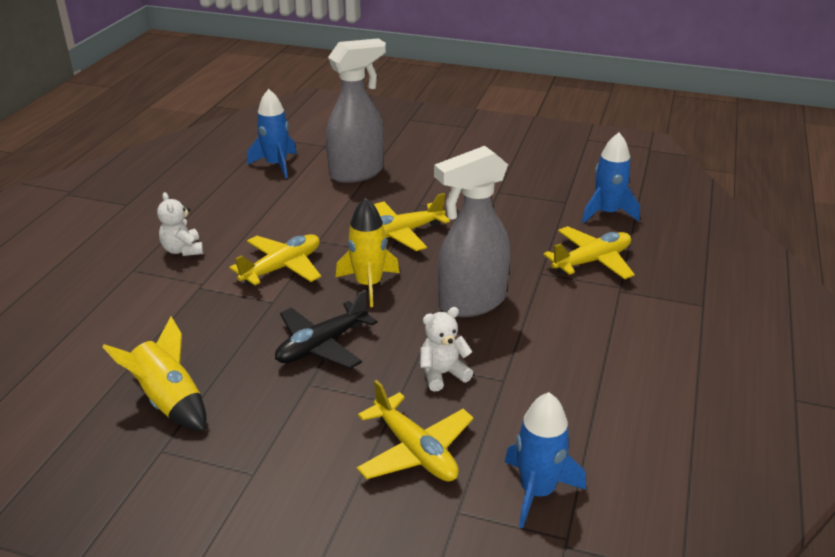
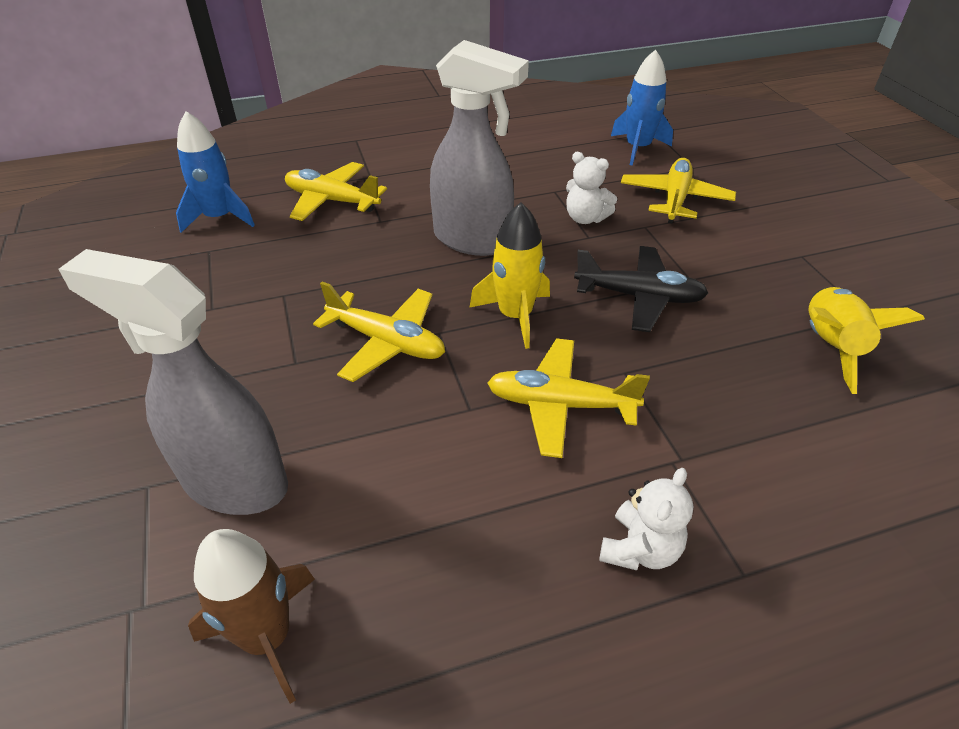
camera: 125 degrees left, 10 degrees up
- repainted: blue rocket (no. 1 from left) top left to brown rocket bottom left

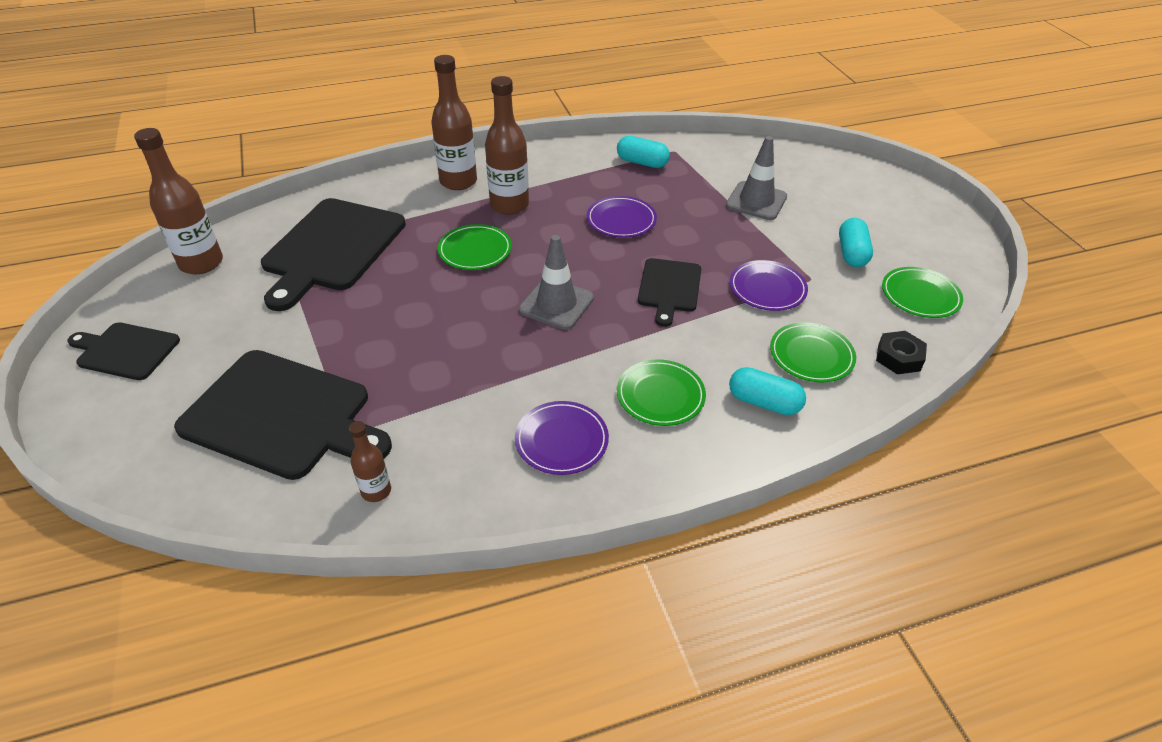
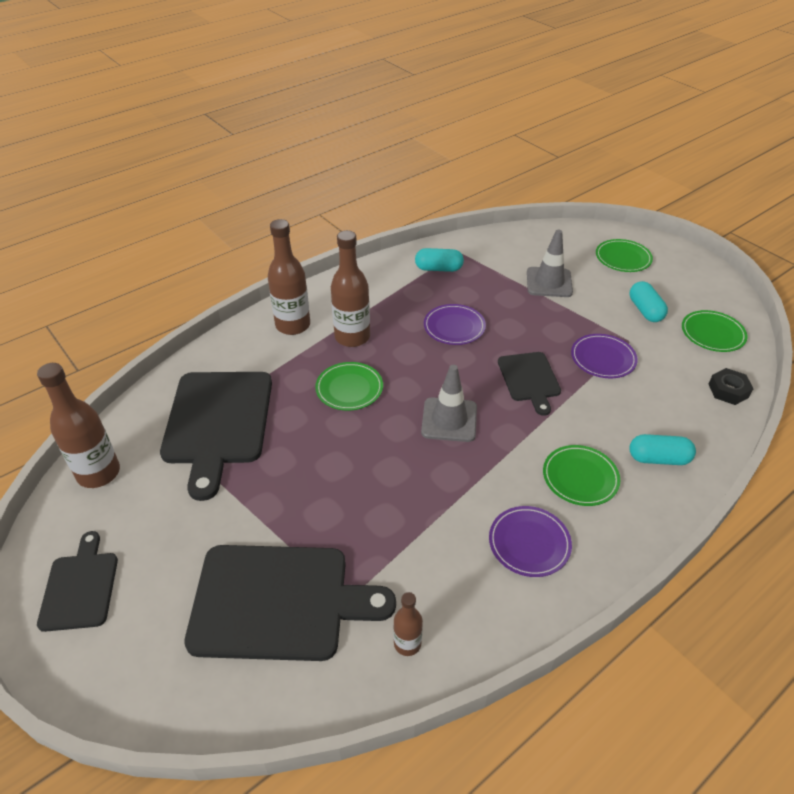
camera: 20 degrees left, 0 degrees up
- rotated: black cutting board (no. 1 from left) middle left = bottom left 90 degrees clockwise
- shifted: green plate (no. 3 from left) middle right to top right

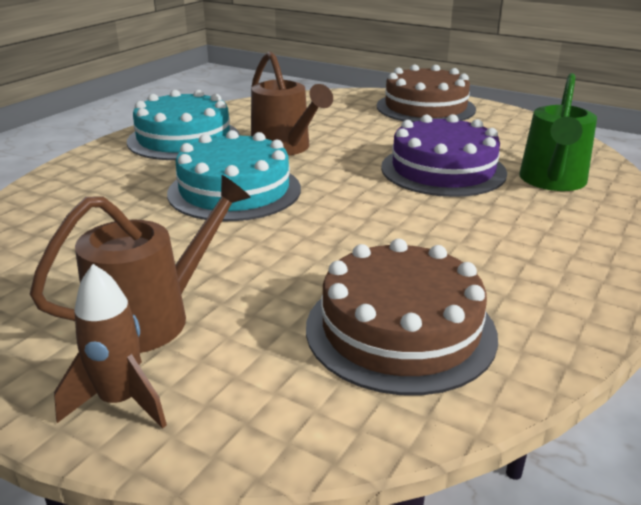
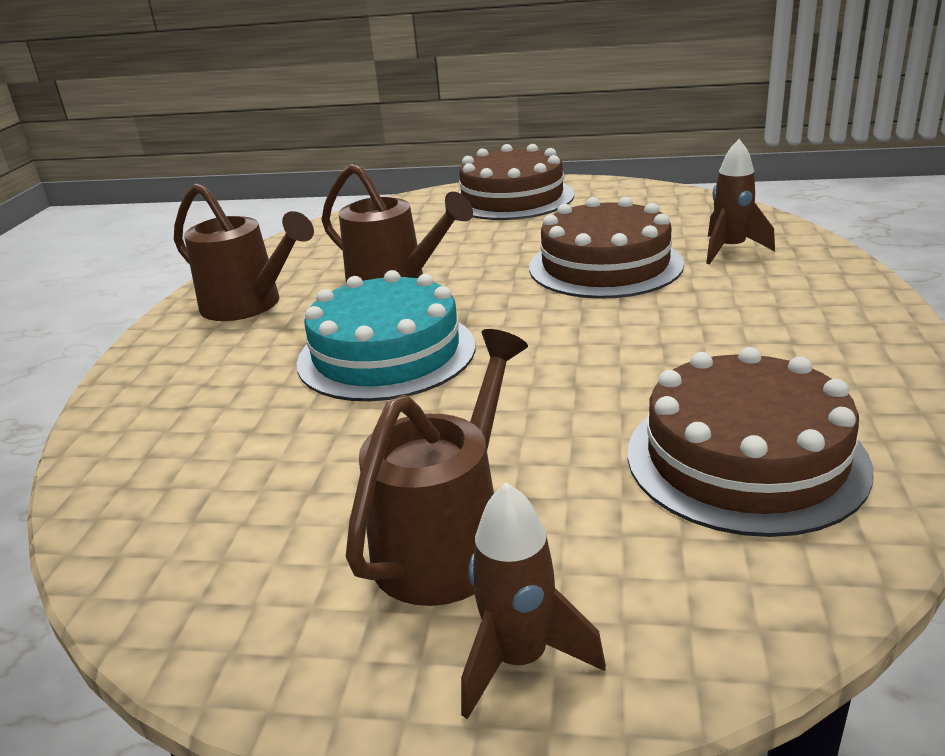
camera: 20 degrees left, 0 degrees up
- swapped: green watering can top right to brown rocket (no. 2 from left) top right
- swapped: turquoise cake (no. 1 from left) top left to brown watering can (no. 1 from left) middle left
- repainted: purple cake top right to brown cake (no. 2 from left) top centre

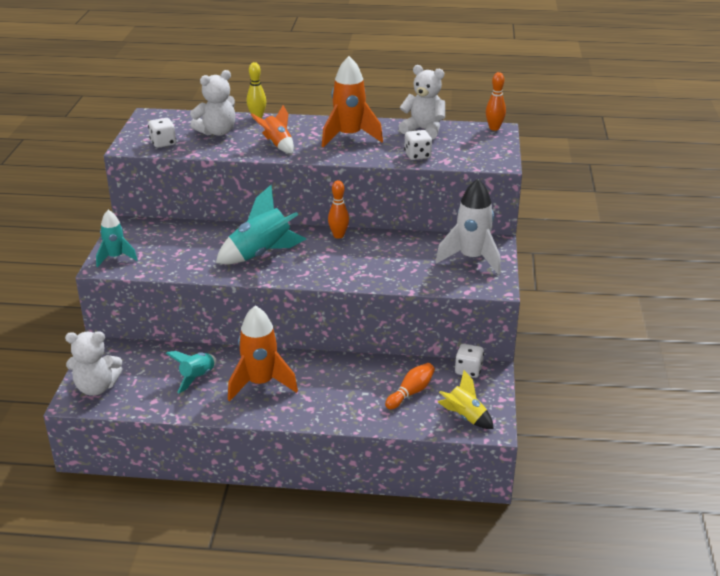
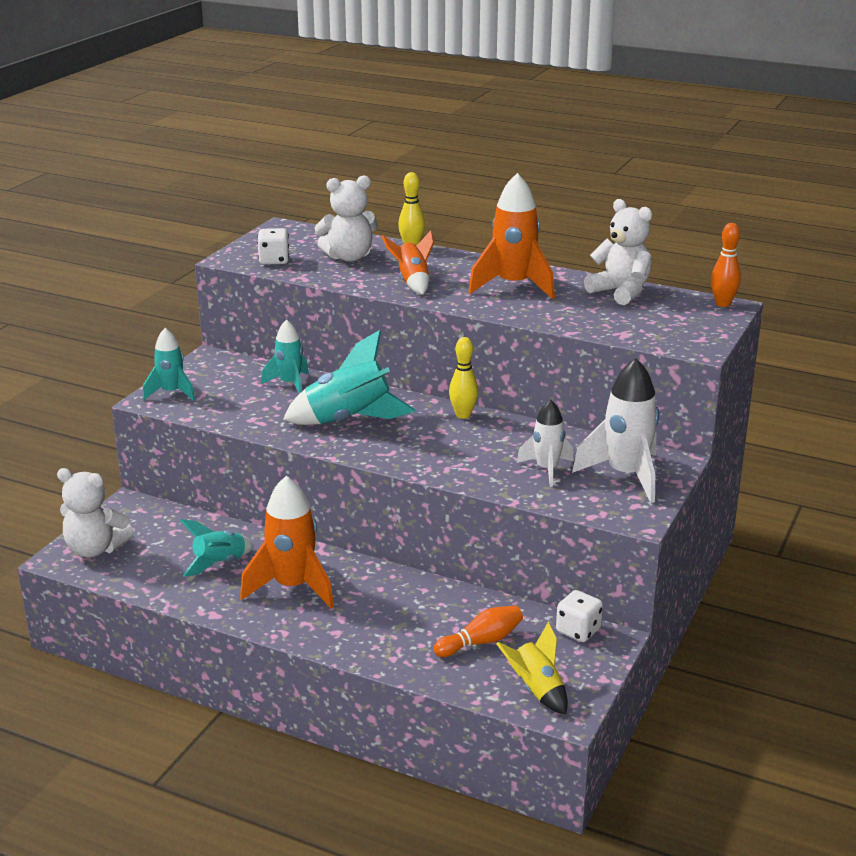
camera: 20 degrees right, 5 degrees down
- gone: white dice (no. 2 from left) top centre
- repainted: orange bowling pin (no. 1 from left) centre to yellow bowling pin (no. 2 from left) centre
- new: turquoise rocket (no. 3 from left) middle left
- new: white rocket (no. 1 from left) centre

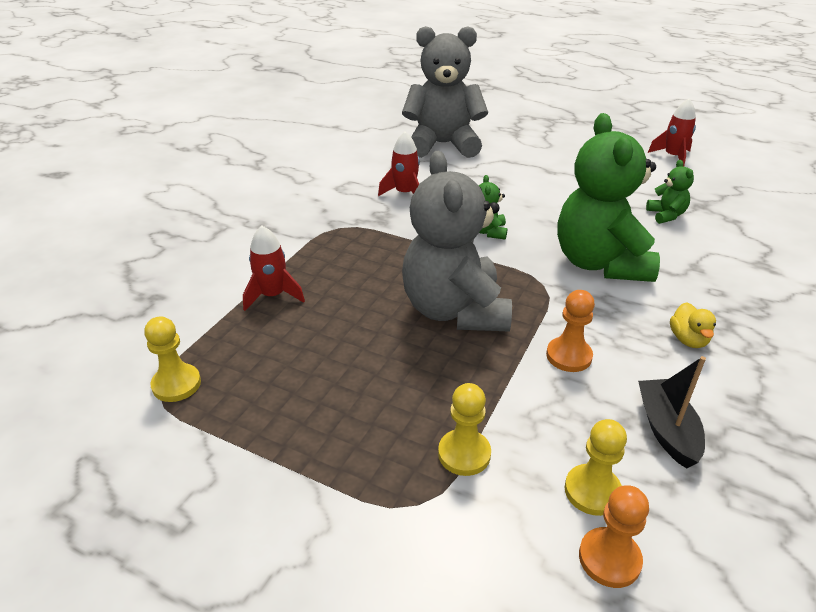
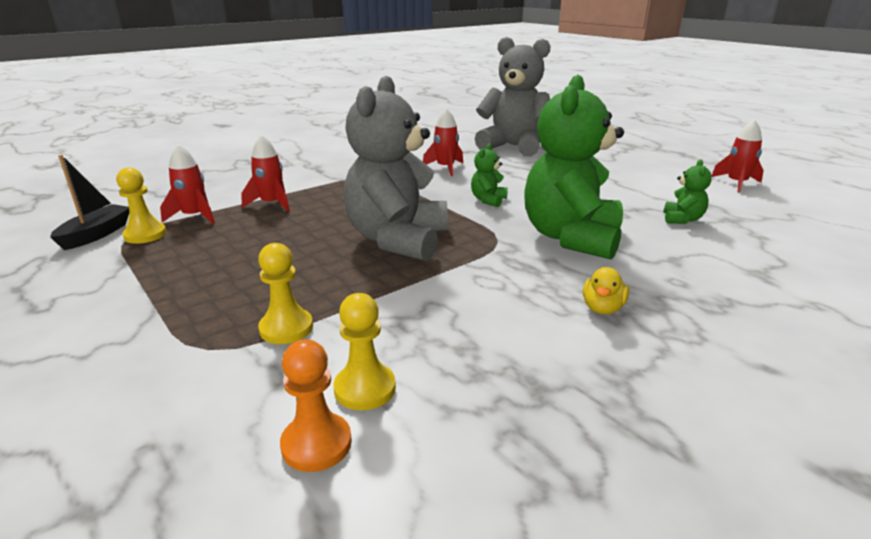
camera: 25 degrees right, 10 degrees down
- gone: orange pawn (no. 1 from left) middle right
- shifted: black boat bottom right to middle left
- new: red rocket (no. 1 from left) middle left

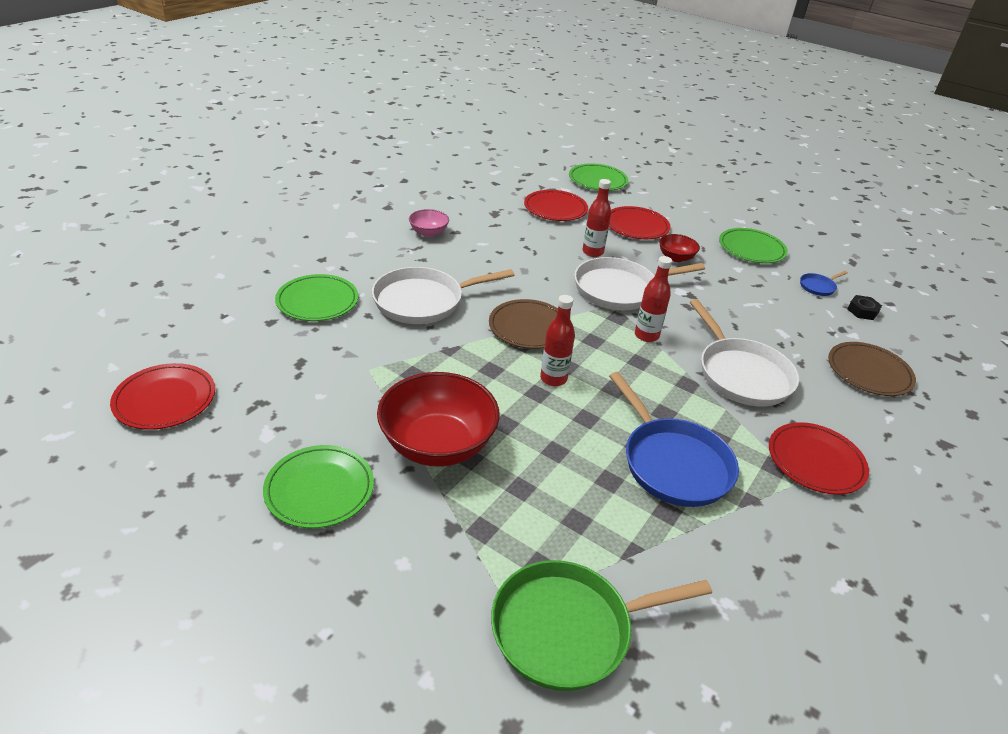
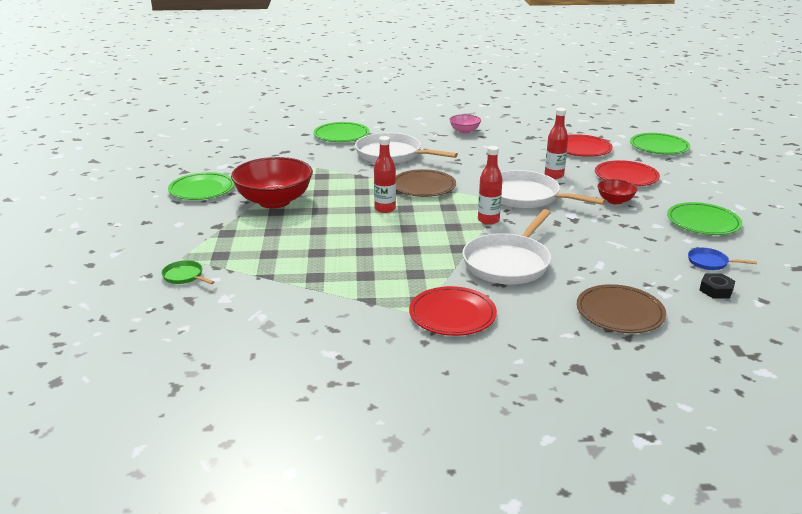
camera: 55 degrees right, 10 degrees down
- gone: red plate (no. 1 from left) middle left
- gone: blue pan (no. 1 from left) middle right
- scaled: green pan bottom centre = middle left x0.45

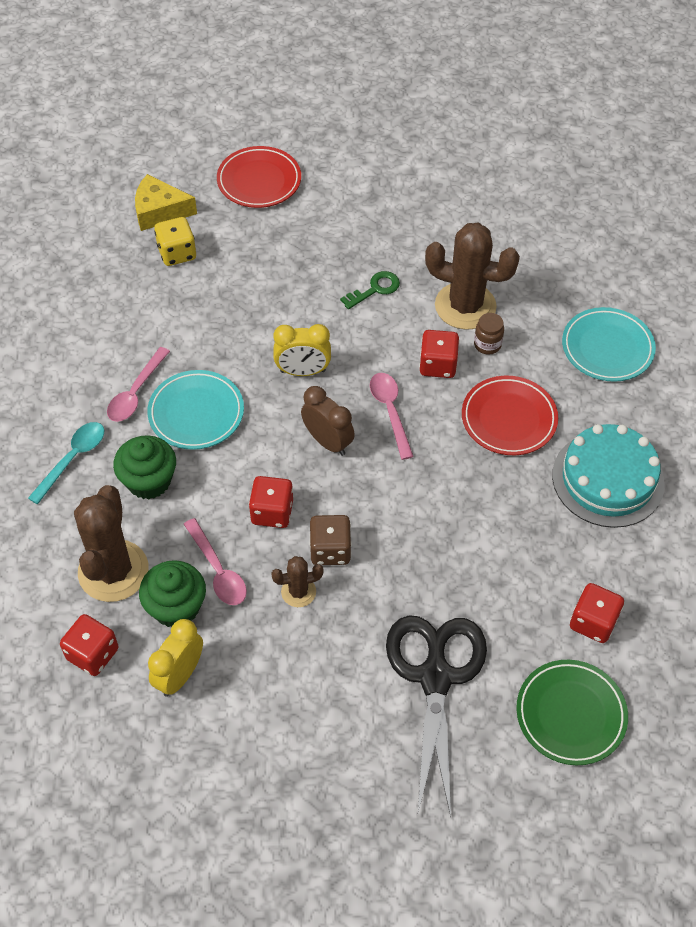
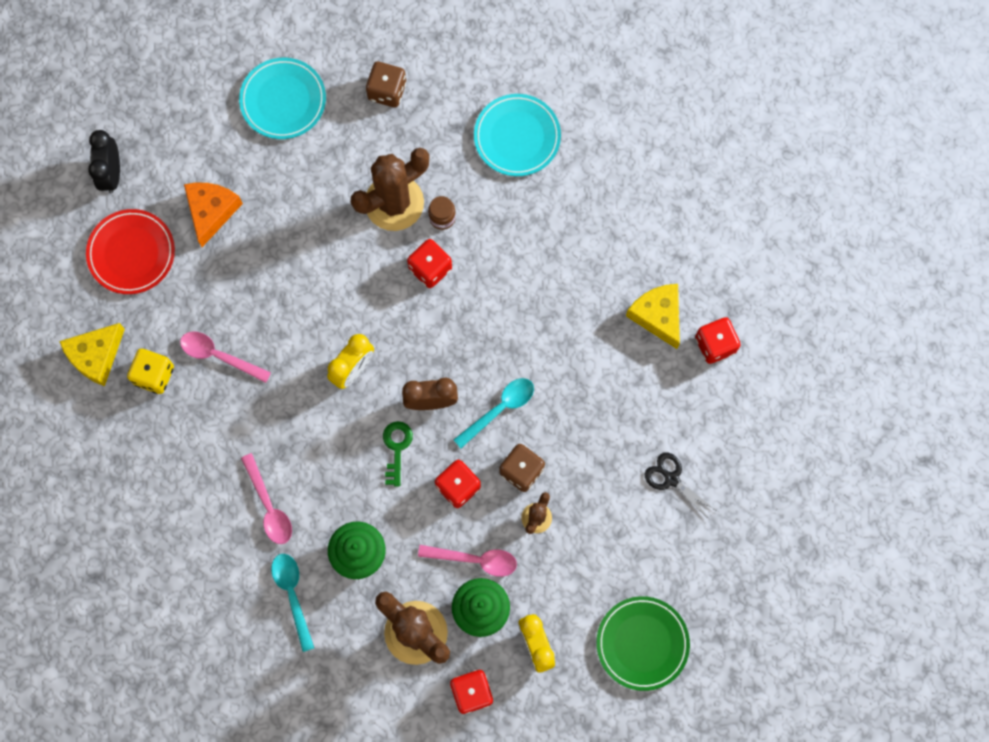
camera: 50 degrees left, 20 degrees up
- shifted: green key top centre to centre
- shifted: turquoise plate (no. 1 from left) middle left to top left
- shifted: pink spoon (no. 3 from left in the first image) centre to pink spoon (no. 1 from left) middle left
- gone: red plate (no. 2 from left) middle right
- gone: turquoise cake middle right
- scaled: black scissors bottom centre = middle right x0.47
- shifted: green plate bottom right to bottom centre
- new: brown dice (no. 1 from left) top centre
- new: black clock top left
- new: orange cheese top left
- new: yellow cheese (no. 2 from left) centre
- new: turquoise spoon (no. 2 from left) centre

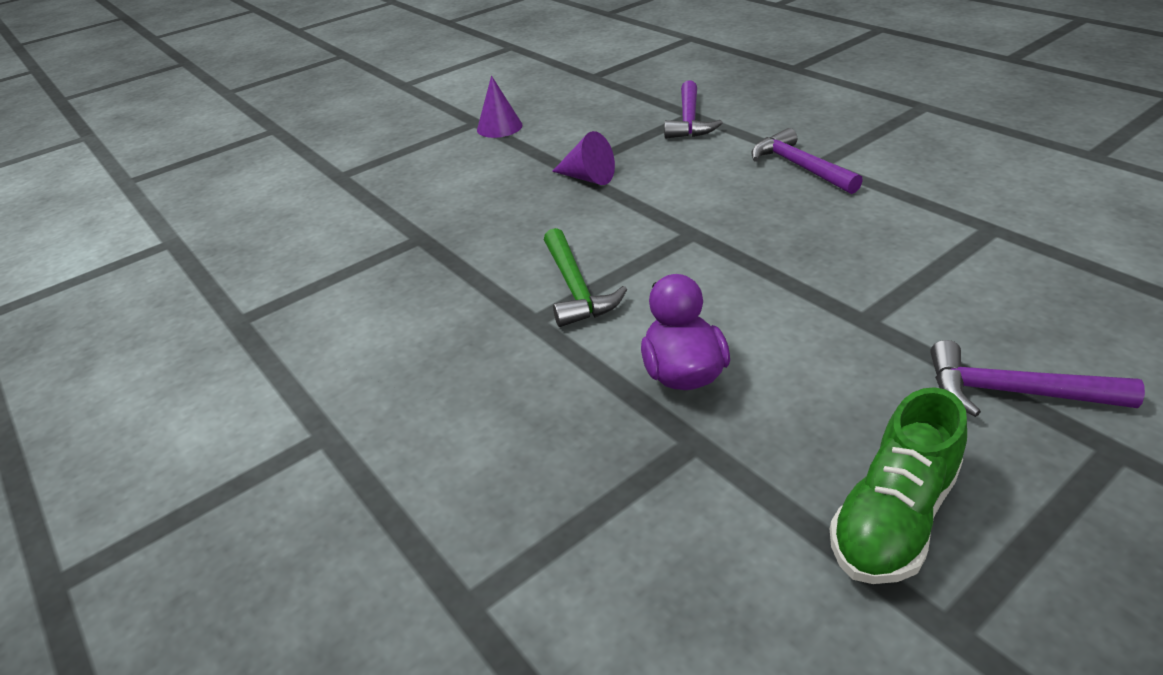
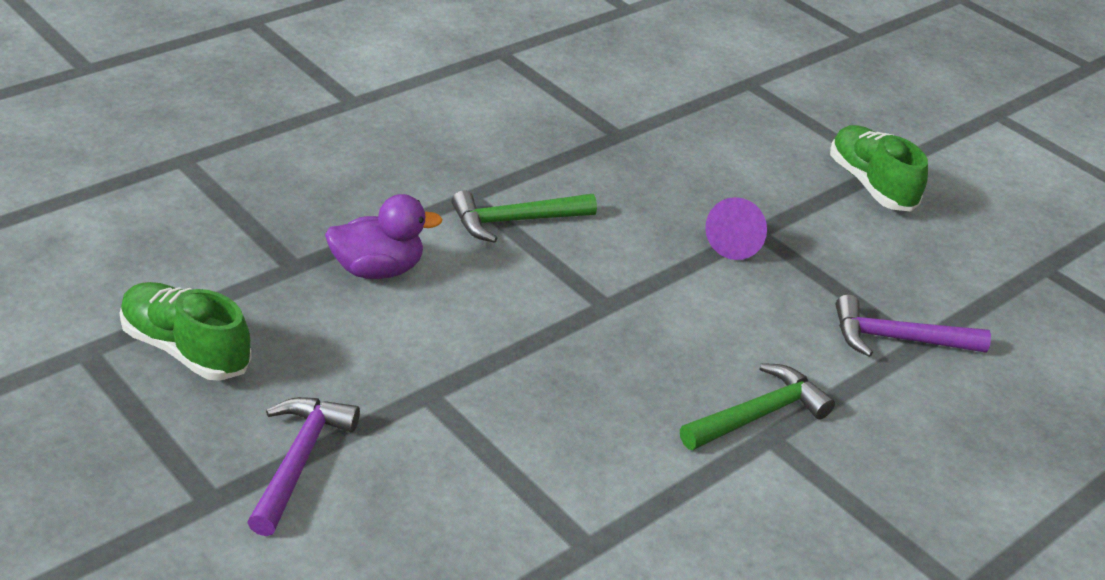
camera: 80 degrees right, 0 degrees up
- swapped: purple cone (no. 1 from left) top centre to green shoe (no. 2 from left) top right
- repainted: purple hammer (no. 2 from left) top right to green hammer (no. 2 from left) bottom right

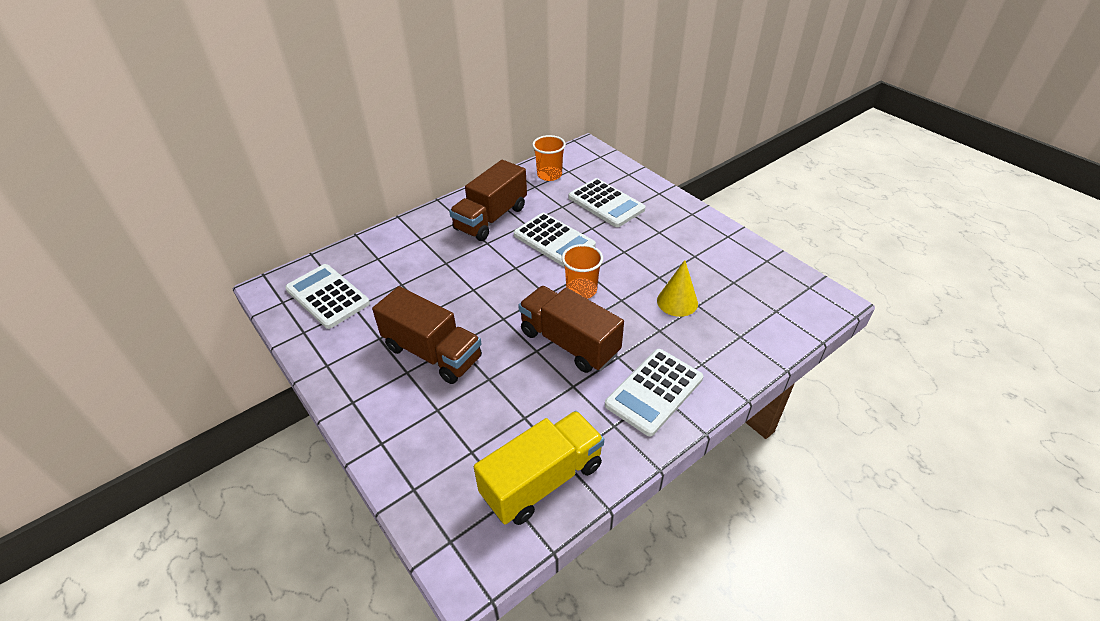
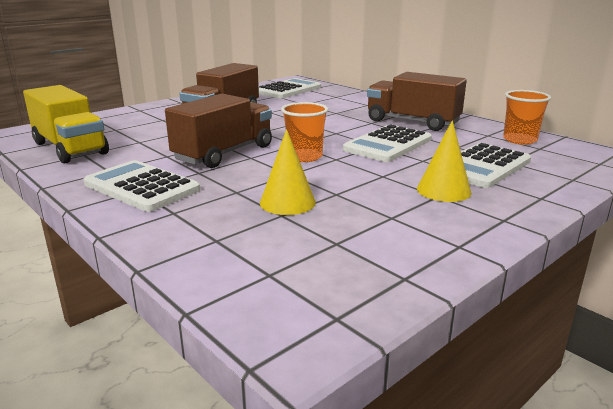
camera: 85 degrees right, 20 degrees down
- new: yellow cone (no. 2 from left) middle right

